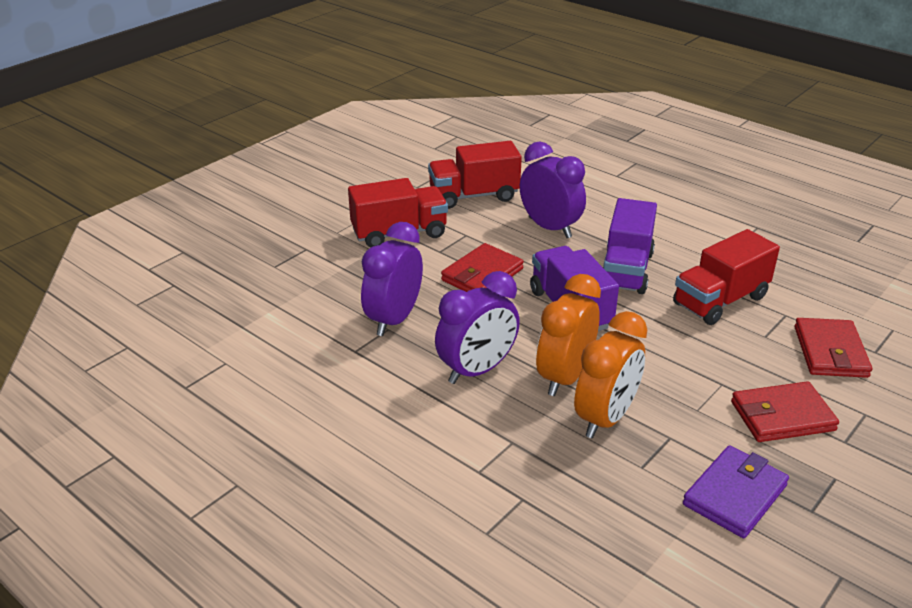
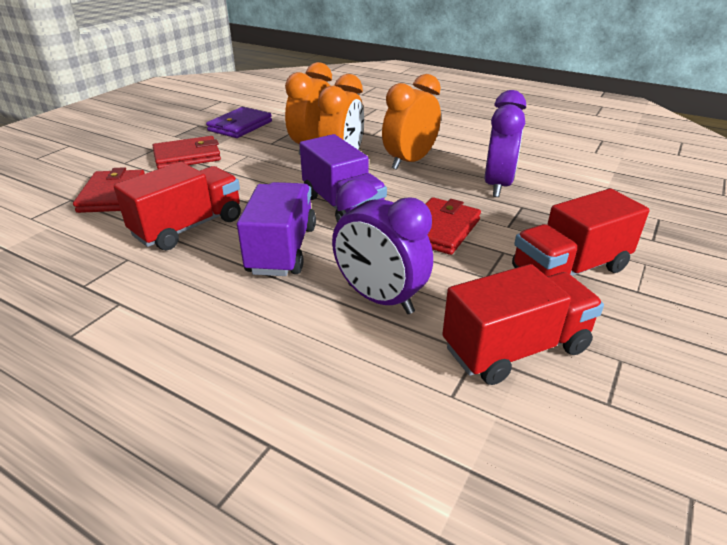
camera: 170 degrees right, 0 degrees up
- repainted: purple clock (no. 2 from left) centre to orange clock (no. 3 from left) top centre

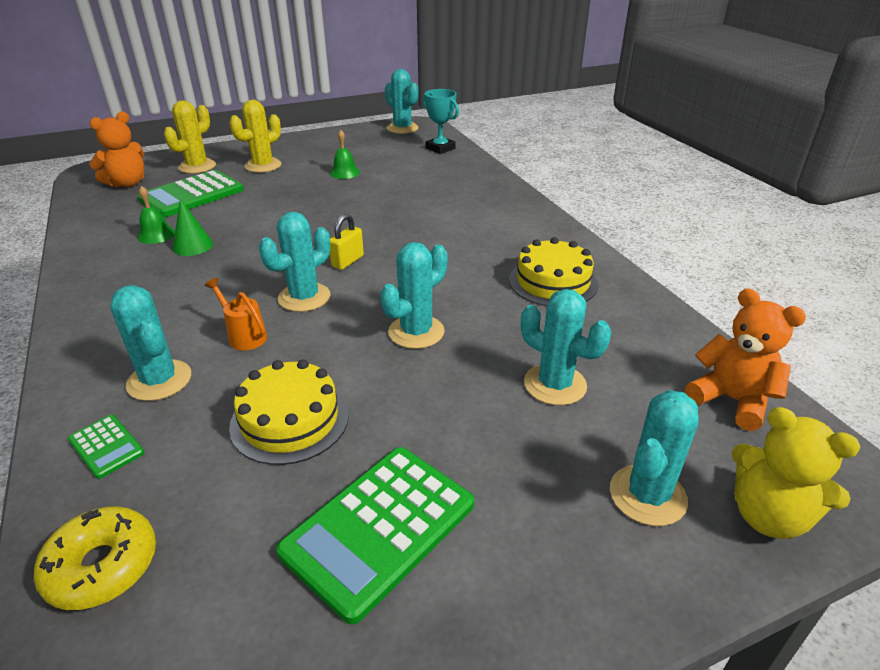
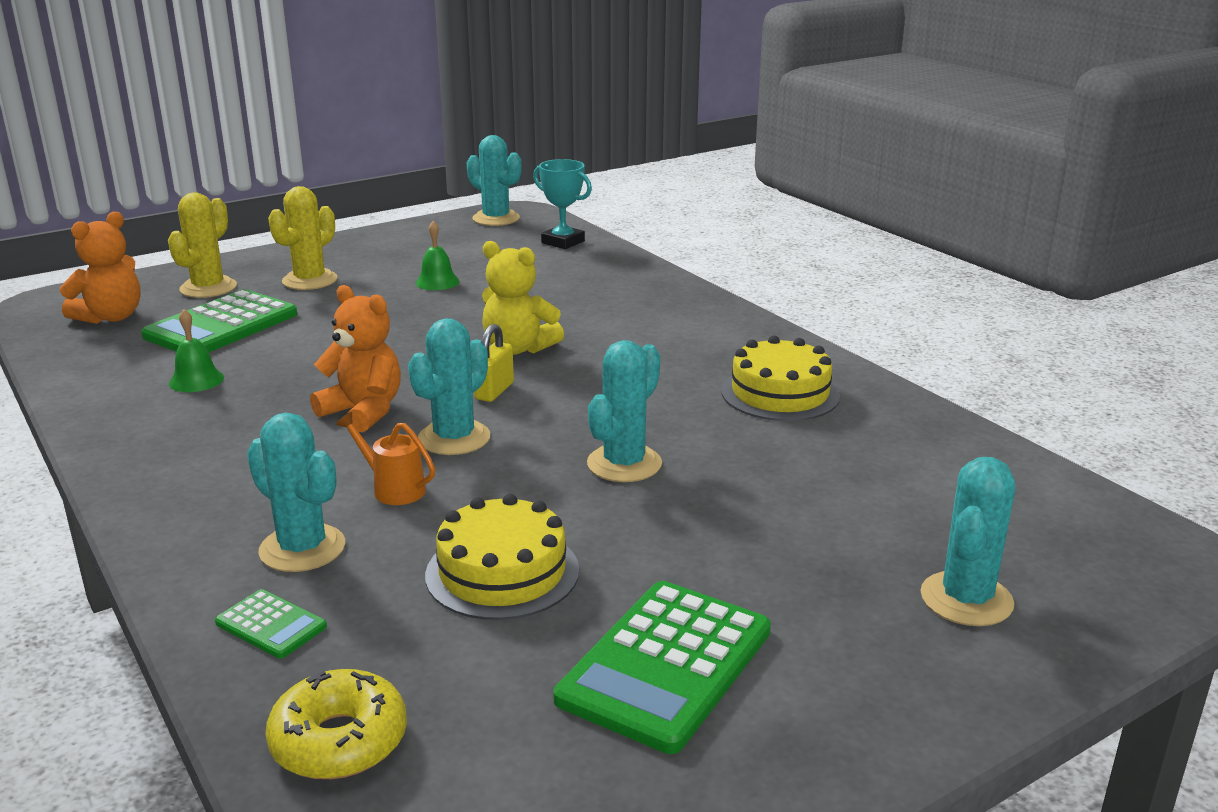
camera: 10 degrees left, 10 degrees down
- gone: green cone middle left
- shifted: orange teddy bear (no. 2 from left) middle right to middle left
- gone: turquoise cactus (no. 5 from left) centre
- shifted: yellow teddy bear bottom right to centre

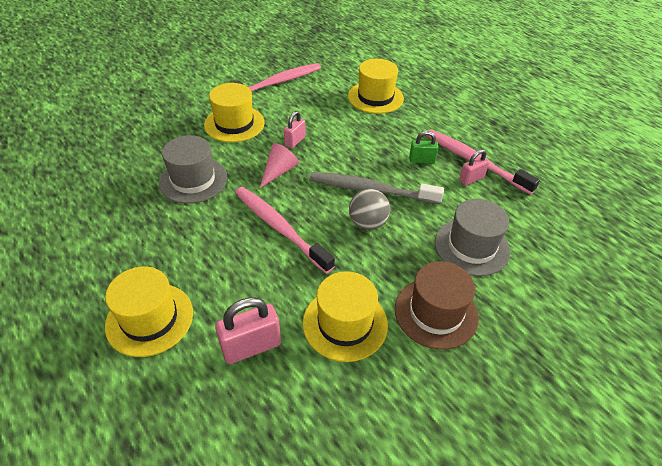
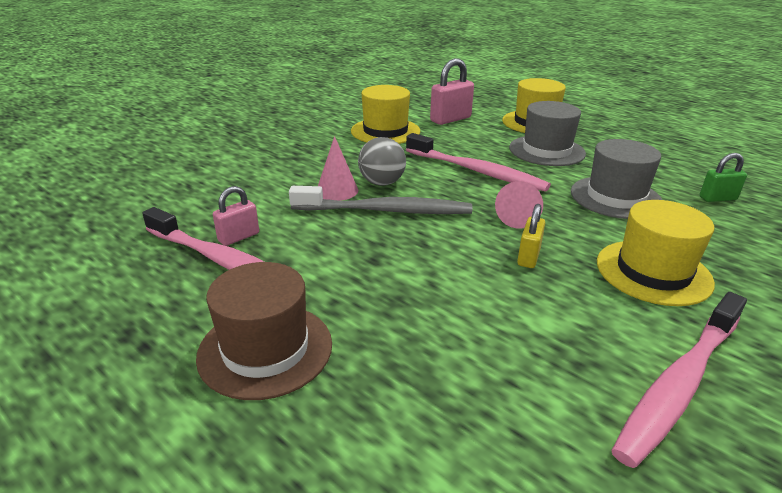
camera: 170 degrees right, 15 degrees down
- gone: yellow hat (no. 4 from left) top centre
- repainted: pink padlock (no. 2 from left) top centre to yellow padlock middle right
- shifted: green padlock top centre to middle right
- shifted: grey hat (no. 2 from left in the first image) middle right to grey hat (no. 1 from left) top right
- shifted: brown hat centre to bottom centre
- new: pink cone (no. 1 from left) centre

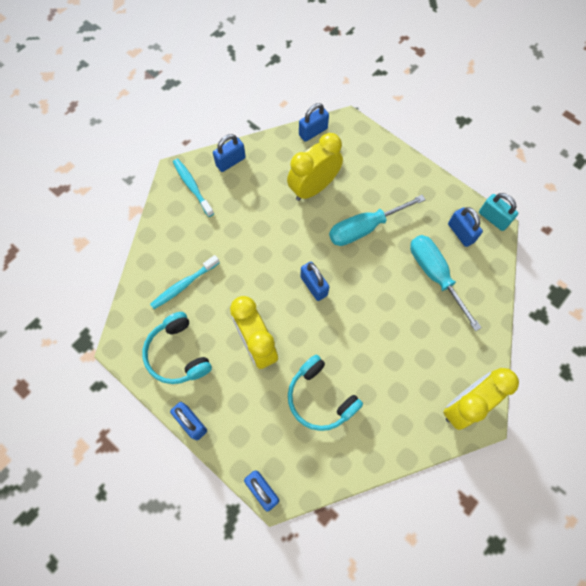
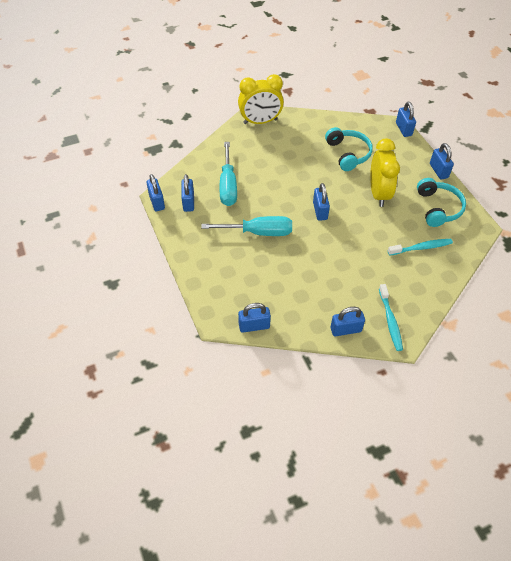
camera: 155 degrees left, 15 degrees down
- gone: yellow clock (no. 2 from left) top centre
- repainted: turquoise padlock middle right to blue padlock (no. 1 from left) middle left

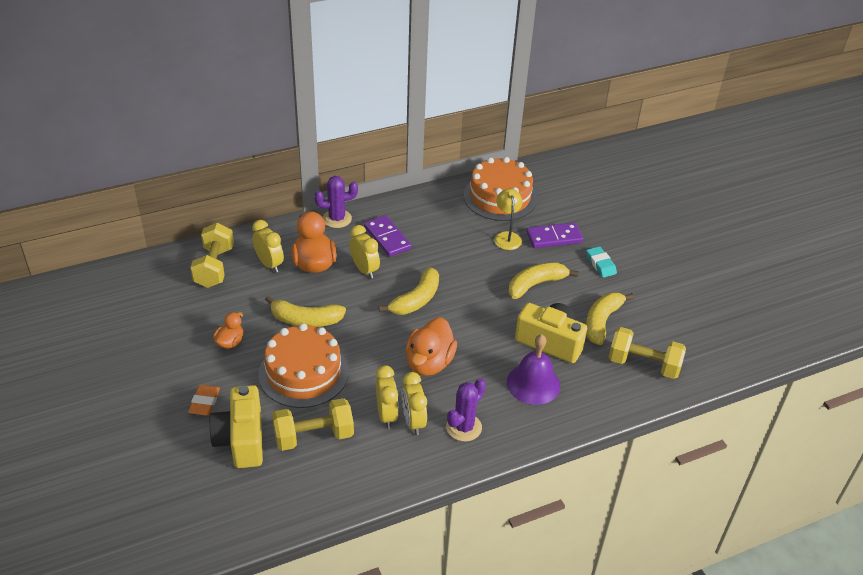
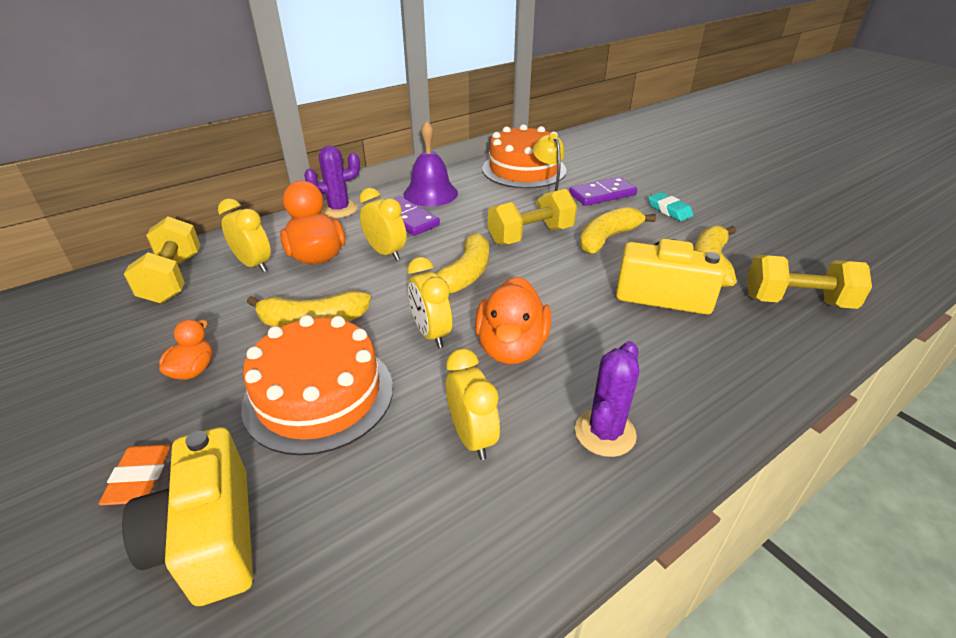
camera: 10 degrees left, 5 degrees down
- shifted: purple bell centre to top centre
- shifted: yellow clock (no. 4 from left in the first image) bottom centre to yellow clock (no. 3 from left) centre
- shifted: yellow dumbbell (no. 2 from left) bottom centre to centre

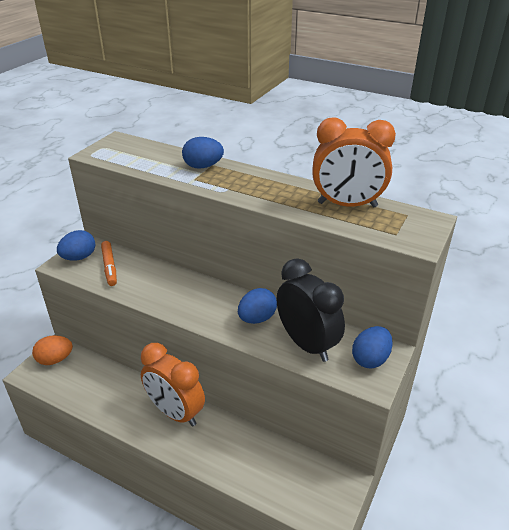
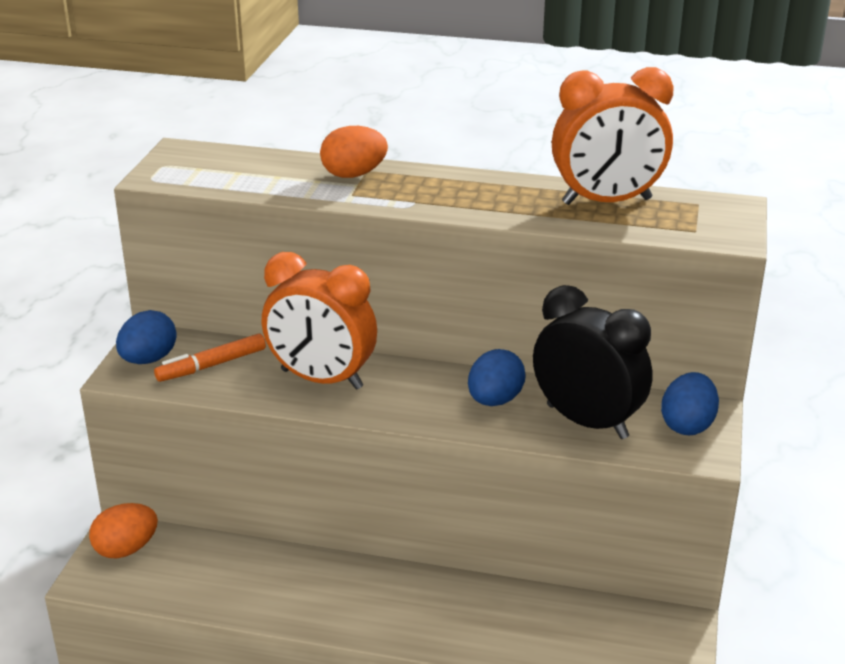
camera: 15 degrees left, 5 degrees down
- repainted: blue egg (no. 2 from left) top centre to orange egg (no. 2 from left) top centre
- rotated: orange marker middle left = middle left 90 degrees clockwise
- shifted: orange clock (no. 1 from left) bottom centre to centre

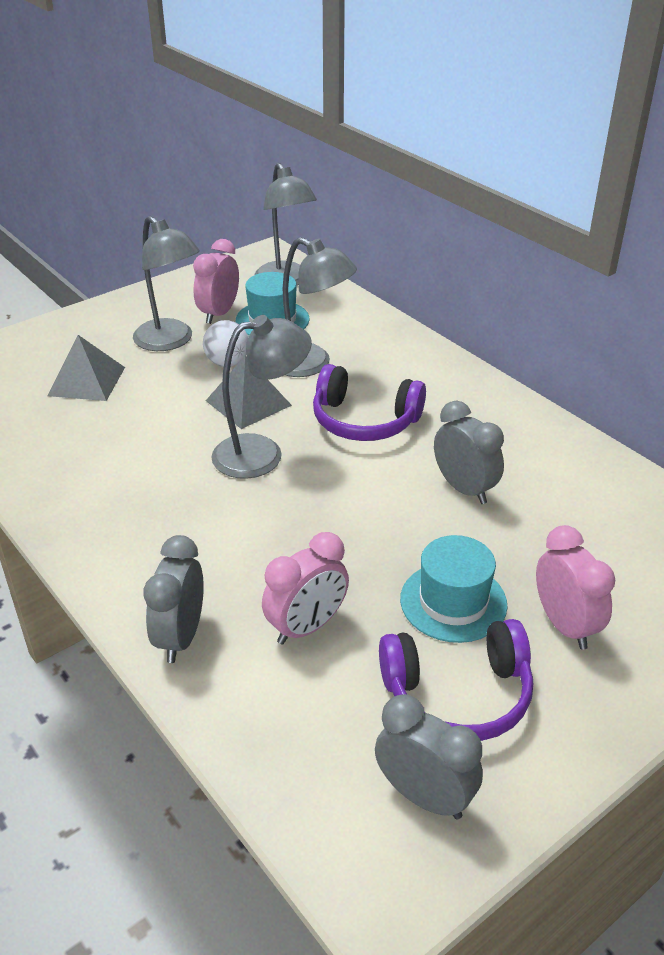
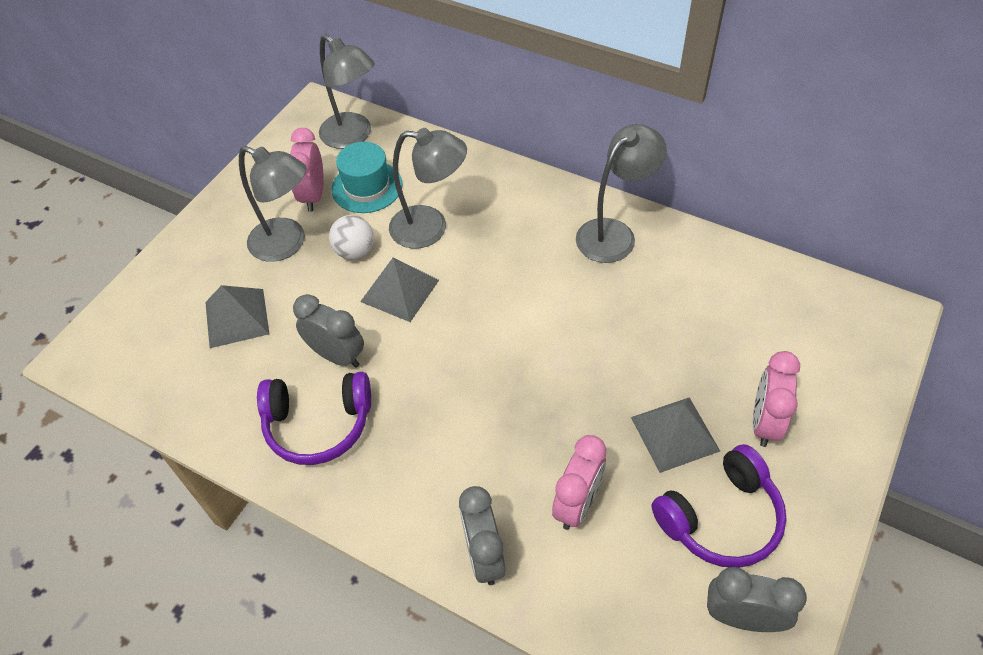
camera: 20 degrees left, 15 degrees up
- shifted: grey lamp (no. 2 from left in the first image) centre to grey lamp (no. 4 from left) top centre
- shifted: purple headphones (no. 1 from left) centre to middle left
- shifted: grey clock (no. 3 from left in the first image) middle right to grey clock (no. 1 from left) centre
- rotated: pink clock (no. 3 from left) middle right = middle right 120 degrees counterclockwise
- swapped: turquoise hat (no. 2 from left) middle right to grey pyramid (no. 3 from left) middle right

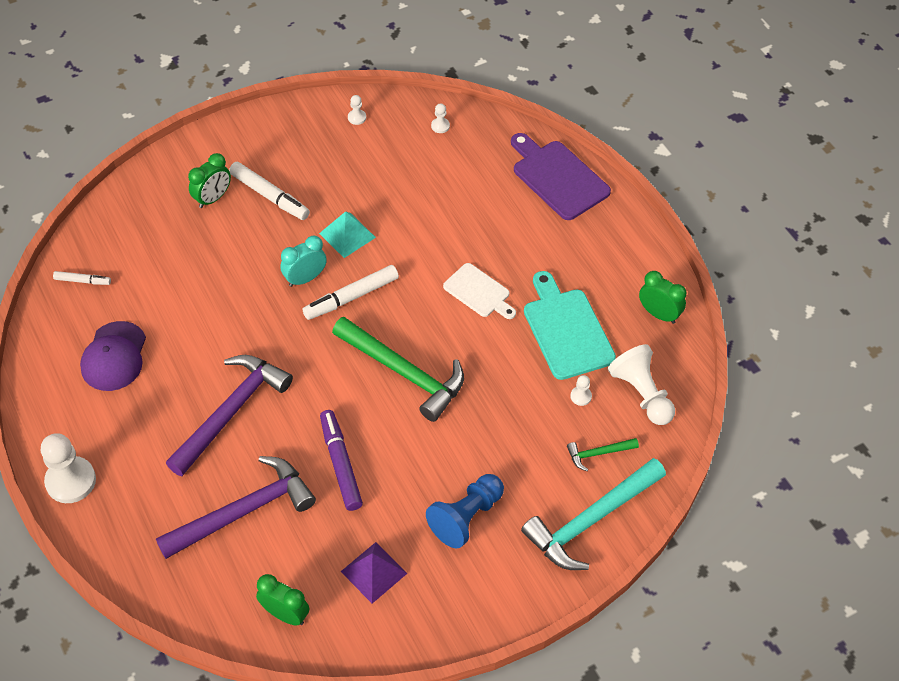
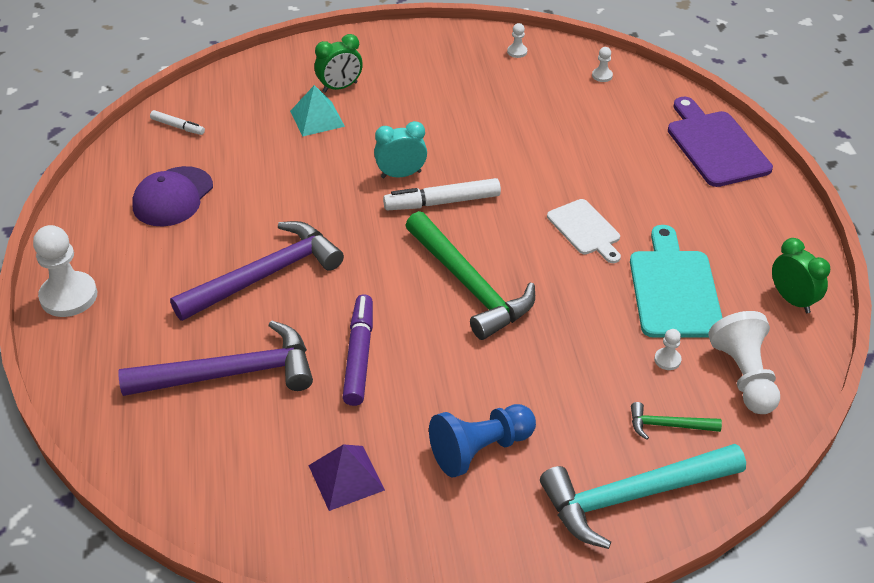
camera: 20 degrees right, 10 degrees down
- gone: white marker (no. 2 from left) top left
- shifted: turquoise pyramid centre to top centre
- gone: green clock (no. 2 from left) bottom left

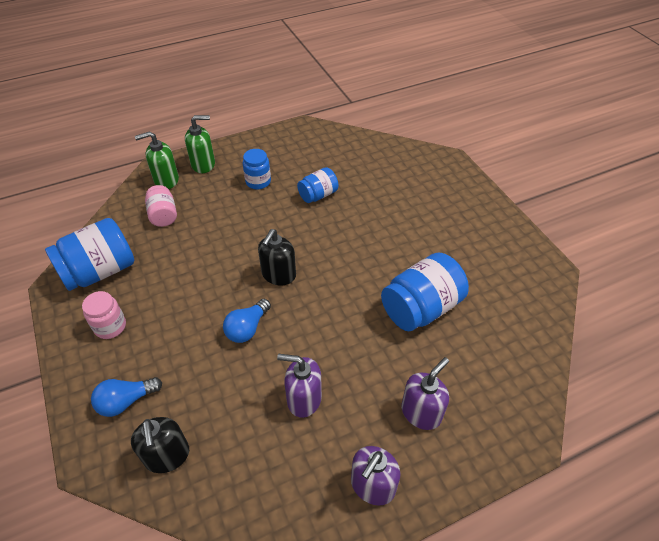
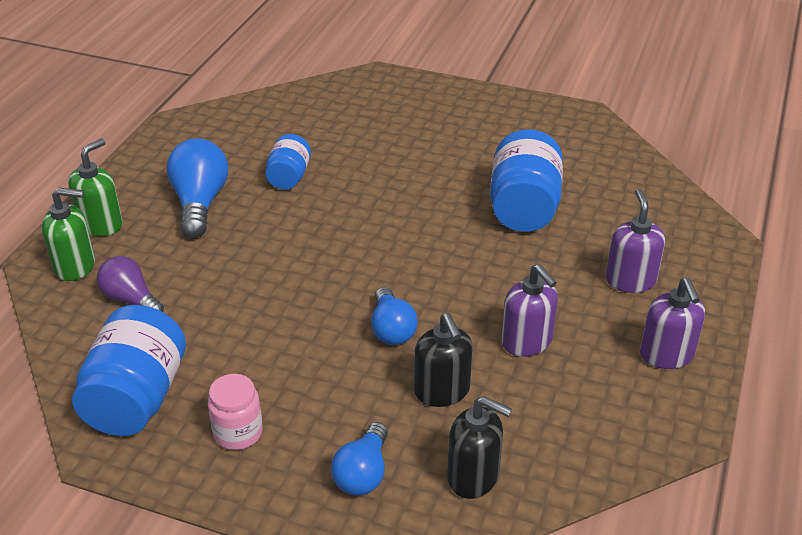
camera: 45 degrees left, 10 degrees down
- rotated: green soap dispenser (no. 1 from left) top left = middle left 120 degrees counterclockwise
- swapped: blue jar (no. 2 from left) top centre to blue light bulb (no. 1 from left) middle left
- swapped: pink jar (no. 2 from left) middle left to purple light bulb middle left
- shifted: black soap dispenser (no. 2 from left in the first image) centre to black soap dispenser (no. 1 from left) bottom centre
- rotated: purple soap dispenser (no. 1 from left) bottom centre = centre 90 degrees counterclockwise

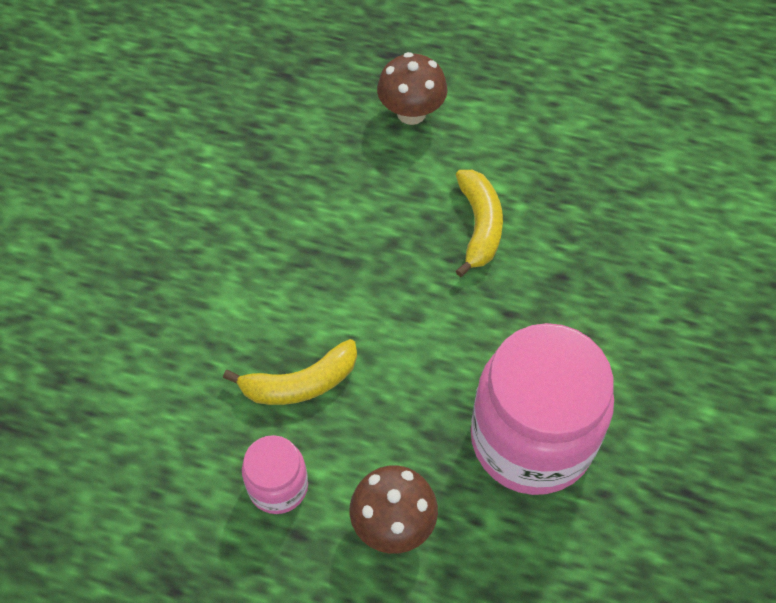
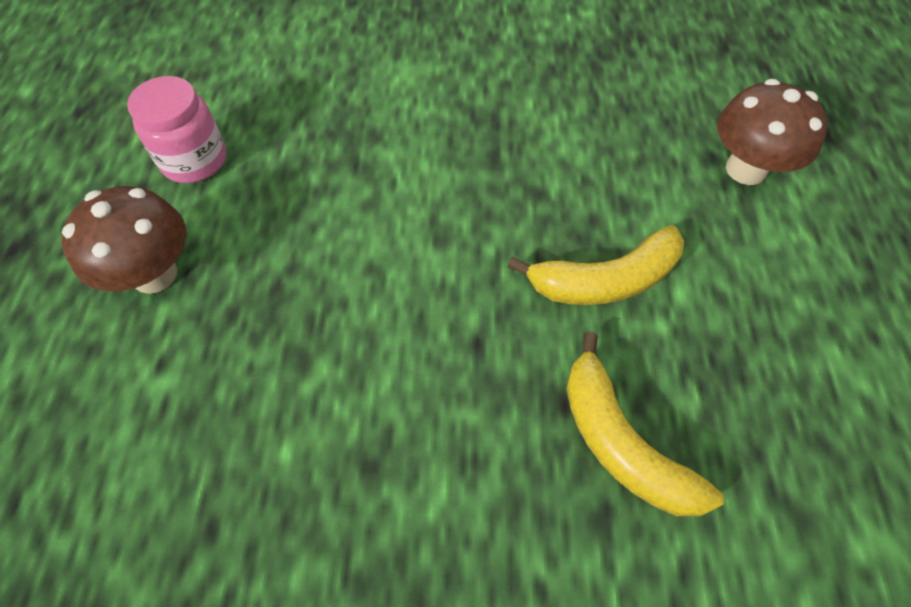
camera: 75 degrees right, 0 degrees up
- gone: pink jar (no. 2 from left) bottom right
- shifted: yellow banana (no. 1 from left in the first image) centre to yellow banana (no. 2 from left) bottom right

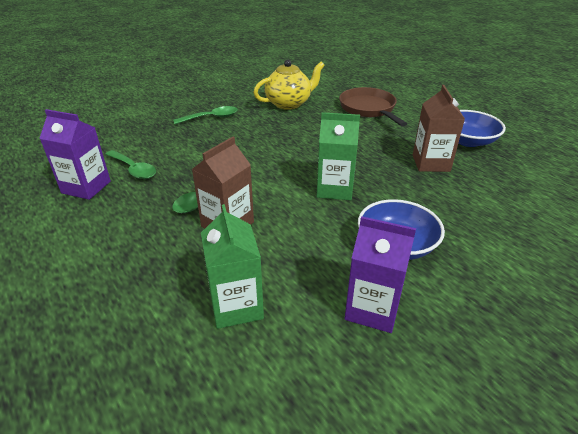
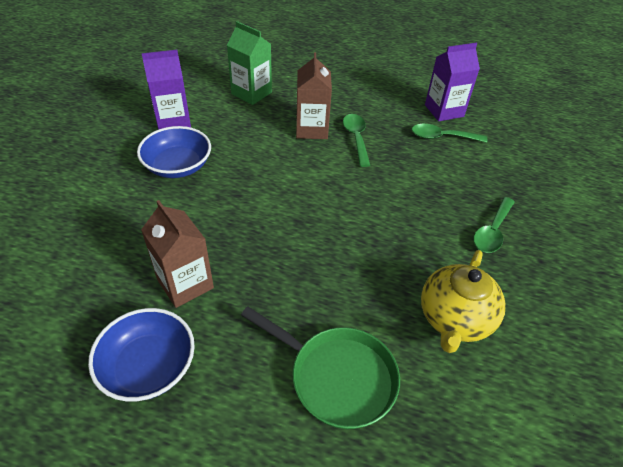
camera: 140 degrees right, 10 degrees up
- repainted: brown pan top centre to green pan bottom centre
- gone: green carton (no. 2 from left) centre

